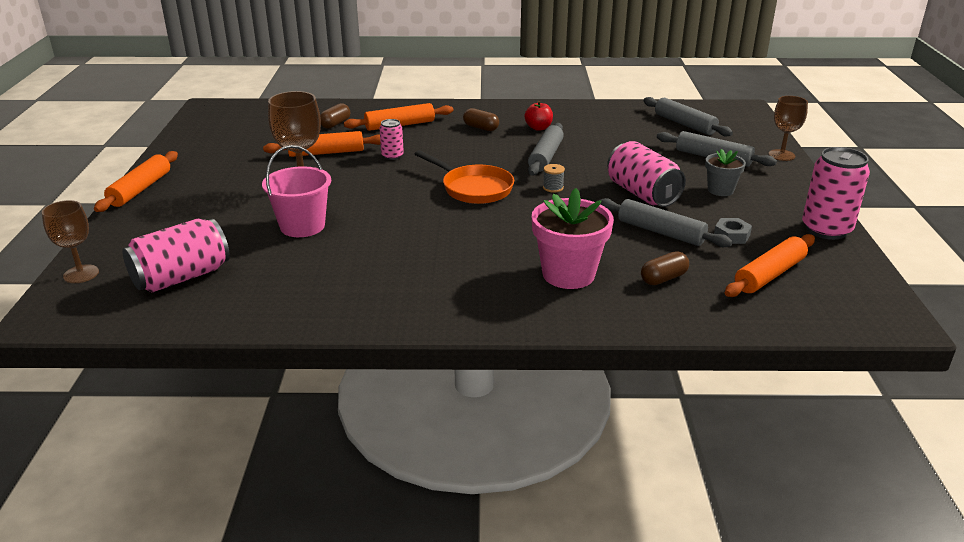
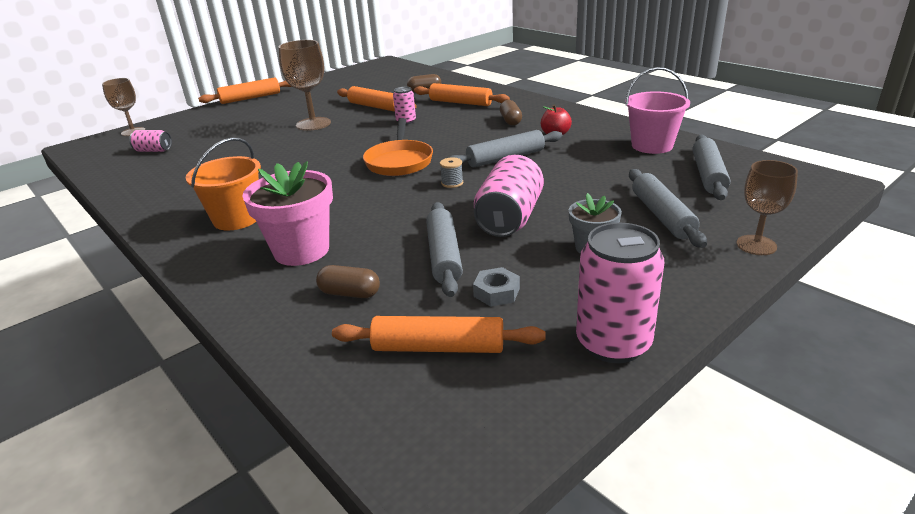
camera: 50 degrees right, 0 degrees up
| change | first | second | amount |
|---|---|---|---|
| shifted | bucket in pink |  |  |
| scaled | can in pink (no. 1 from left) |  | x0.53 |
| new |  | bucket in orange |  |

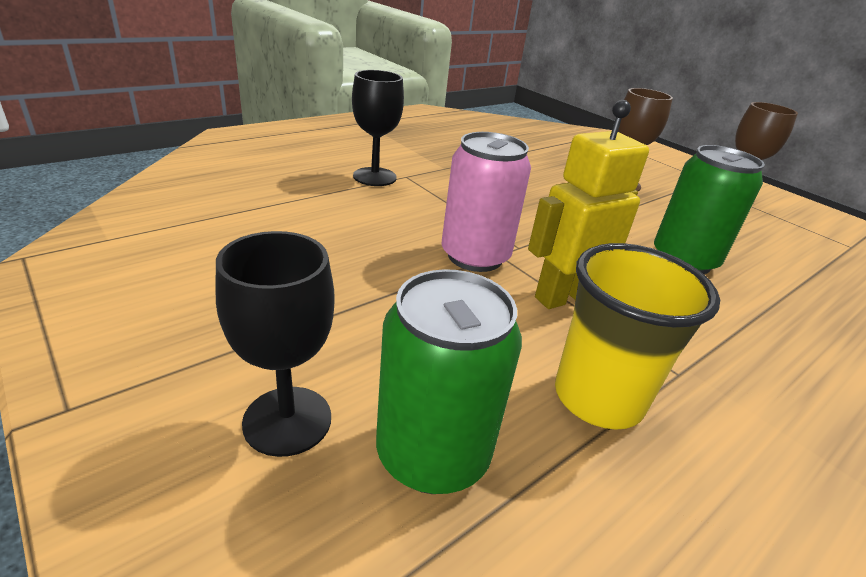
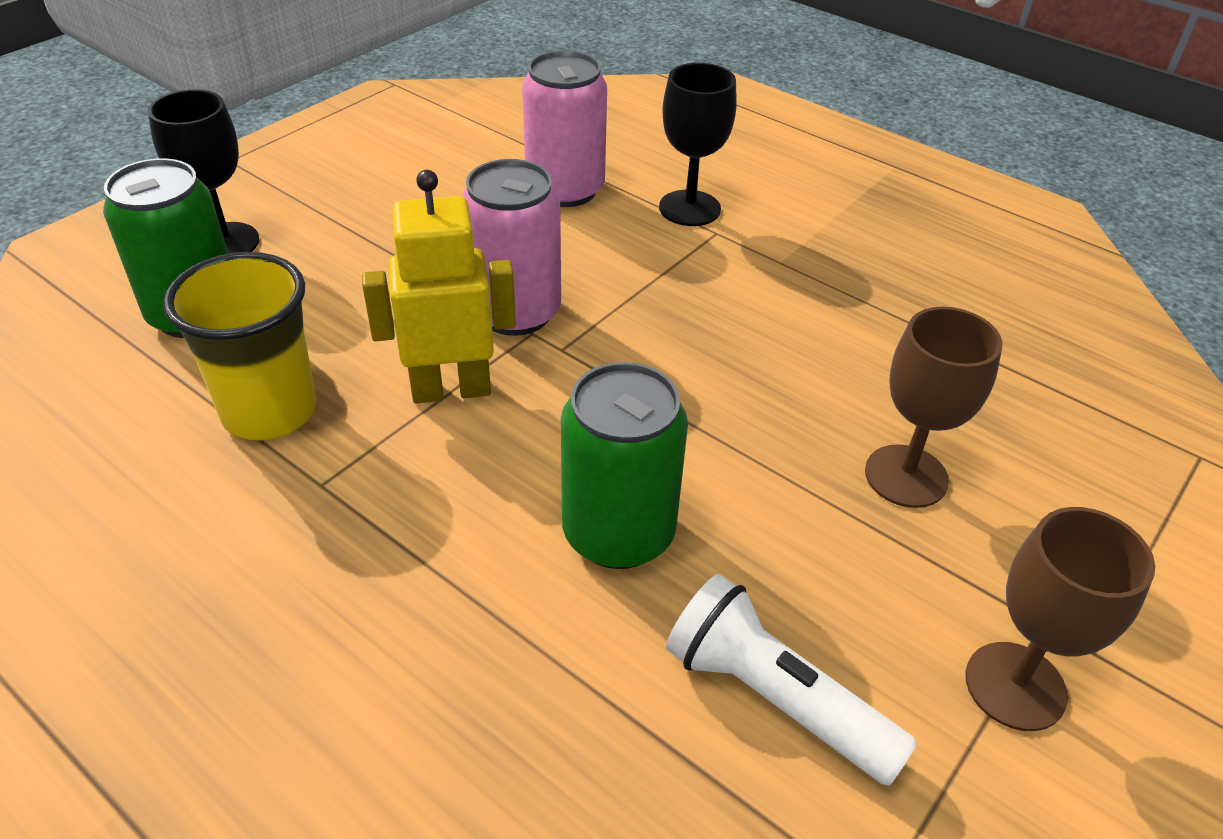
camera: 80 degrees right, 10 degrees up
| change | first | second | amount |
|---|---|---|---|
| rotated | robot in yellow |  | 60 degrees counterclockwise |
| new |  | can in pink (no. 2 from left) |  |
| new |  | flashlight in white |  |

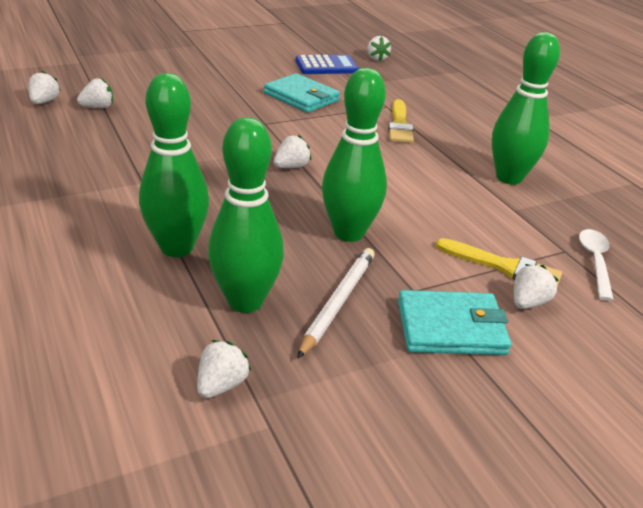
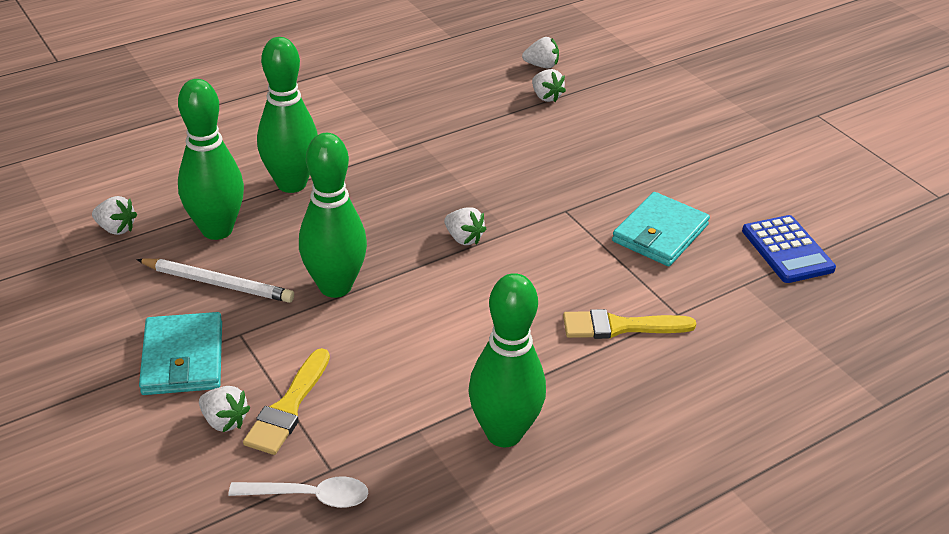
camera: 85 degrees right, 5 degrees up
| change | first | second | amount |
|---|---|---|---|
| gone | strawberry in white (no. 5 from left) |  |  |

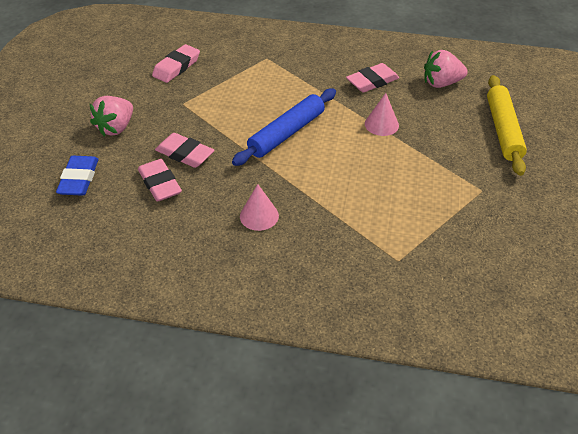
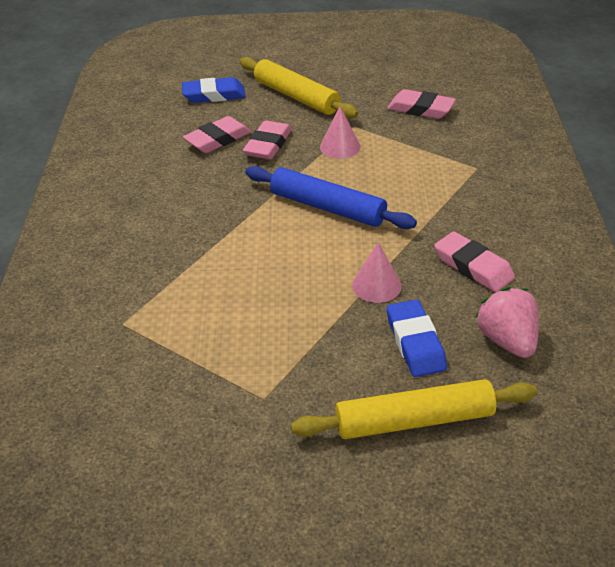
camera: 80 degrees right, 5 degrees down
| change | first | second | amount |
|---|---|---|---|
| swapped | strawberry in pink (no. 1 from left) | rolling pin in yellow (no. 1 from left) |  |
| shifted | cone in pink (no. 1 from left) |  |  |
| new |  | eraser in blue (no. 2 from left) |  |

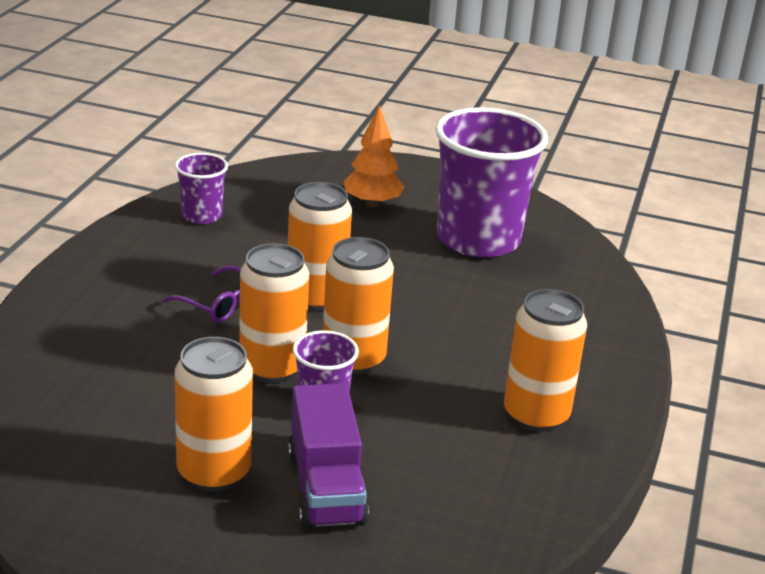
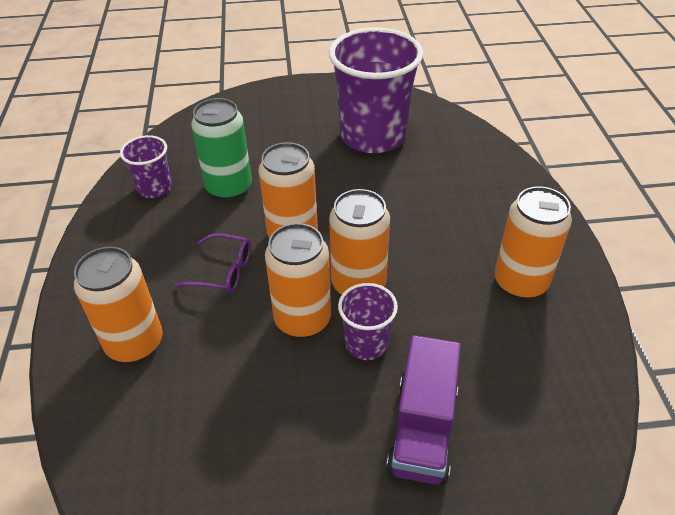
camera: 20 degrees left, 15 degrees up
| change | first | second | amount |
|---|---|---|---|
| gone | tree in orange |  |  |
| shifted | can in orange (no. 1 from left) |  |  |
| rotated | truck in purple |  | 45 degrees clockwise |
| new |  | can in green |  |

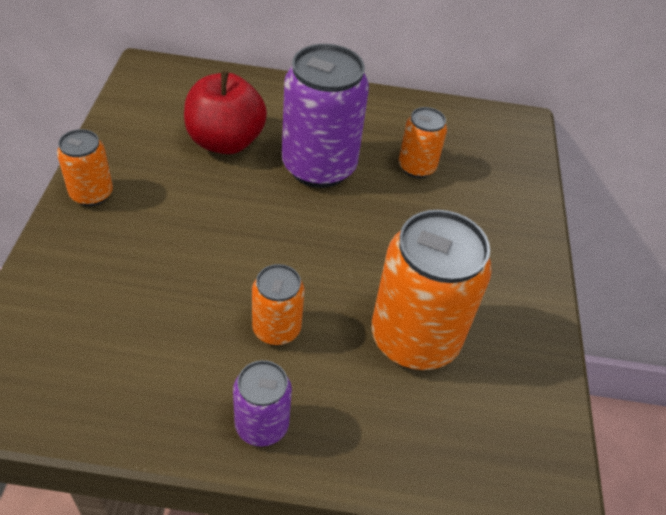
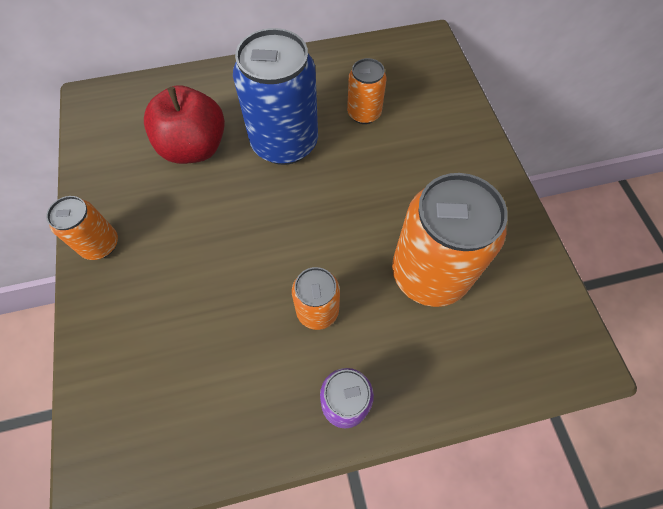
camera: 15 degrees left, 15 degrees up
| change | first | second | amount |
|---|---|---|---|
| repainted | can in purple (no. 2 from left) | can in blue |  |

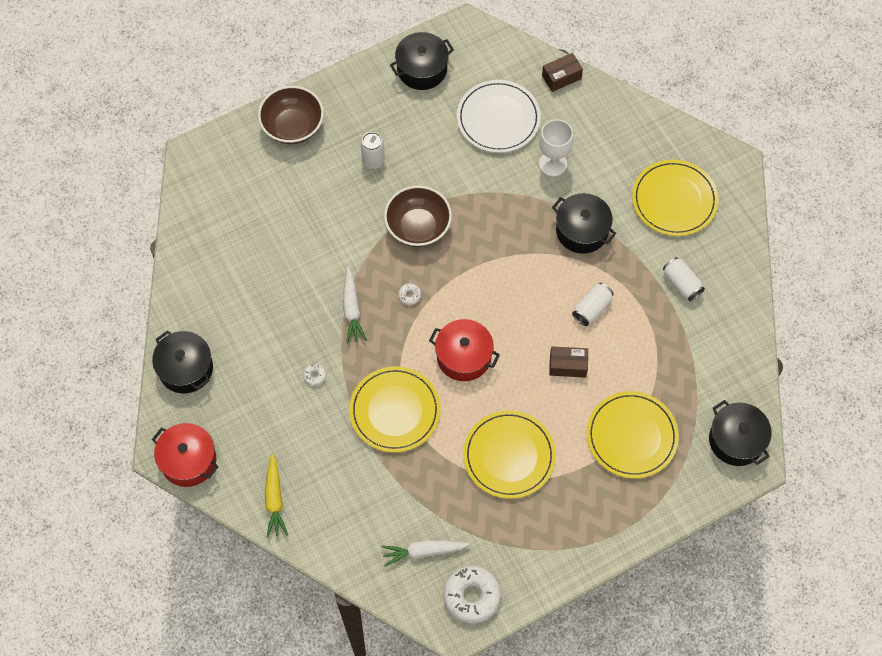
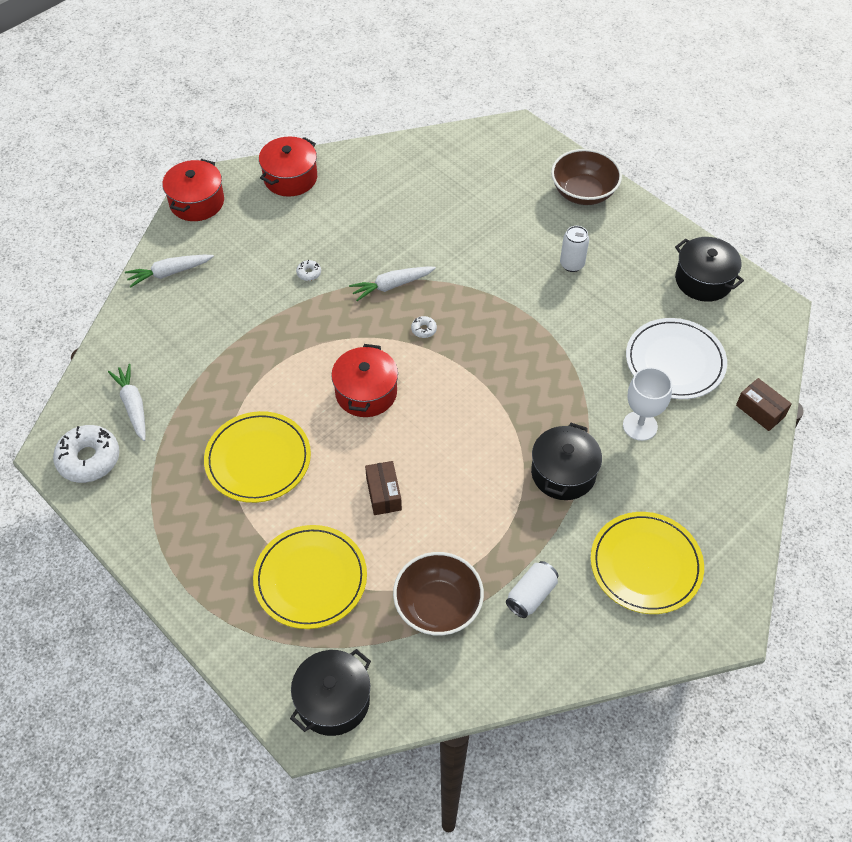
camera: 75 degrees right, 10 degrees down
| change | first | second | amount |
|---|---|---|---|
| shifted | bowl in brown (no. 2 from left in the first image) | bowl in brown (no. 1 from left) |  |
| gone | can in white (no. 2 from left) |  |  |
| repainted | pot in black (no. 1 from left) | pot in red (no. 2 from left) |  |
| gone | plate in yellow (no. 1 from left) |  |  |
| repainted | carrot in yellow | carrot in white (no. 2 from left) |  |

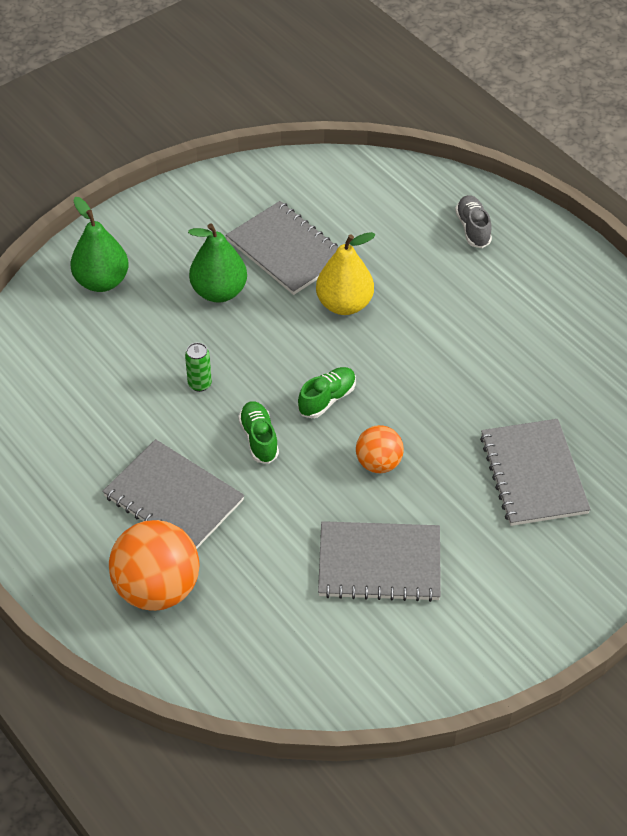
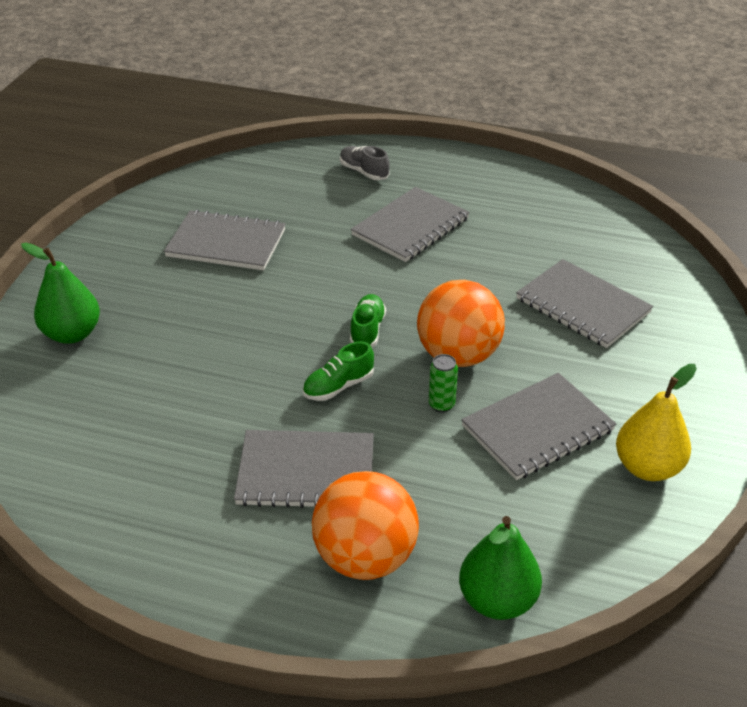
camera: 35 degrees left, 10 degrees down
| change | first | second | amount |
|---|---|---|---|
| shifted | pear in green (no. 2 from left) |  |  |
| shifted | pear in yellow |  |  |
| shifted | can in green |  |  |
| rotated | shoe in green (no. 1 from left) |  | 75 degrees counterclockwise |
| scaled | ball in orange (no. 2 from left) |  | x1.76 |
| new |  | notebook in grey (no. 3 from left) |  |

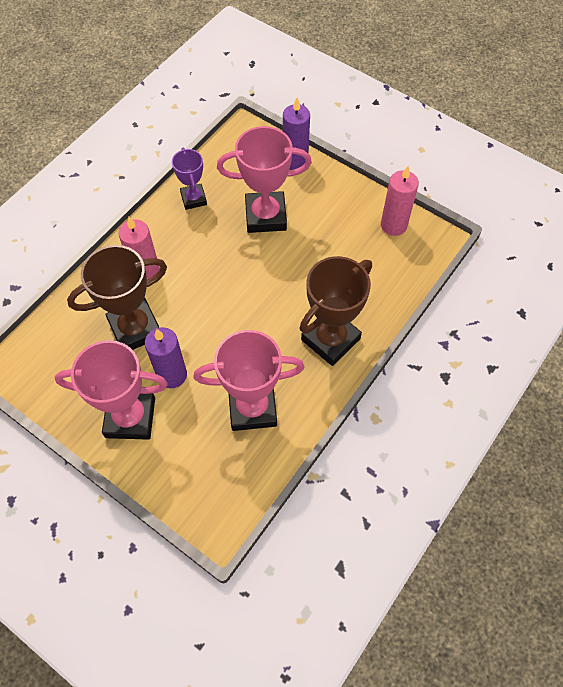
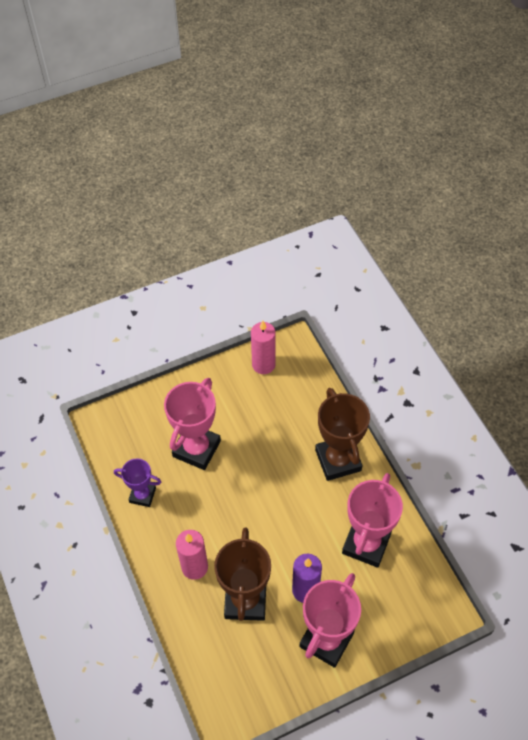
camera: 60 degrees left, 5 degrees down
| change | first | second | amount |
|---|---|---|---|
| gone | candle in purple (no. 2 from left) |  |  |

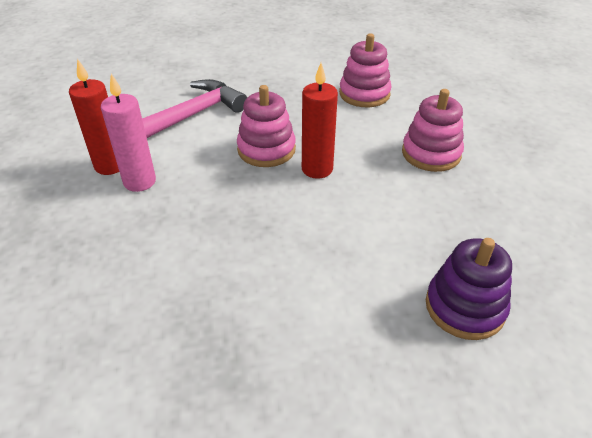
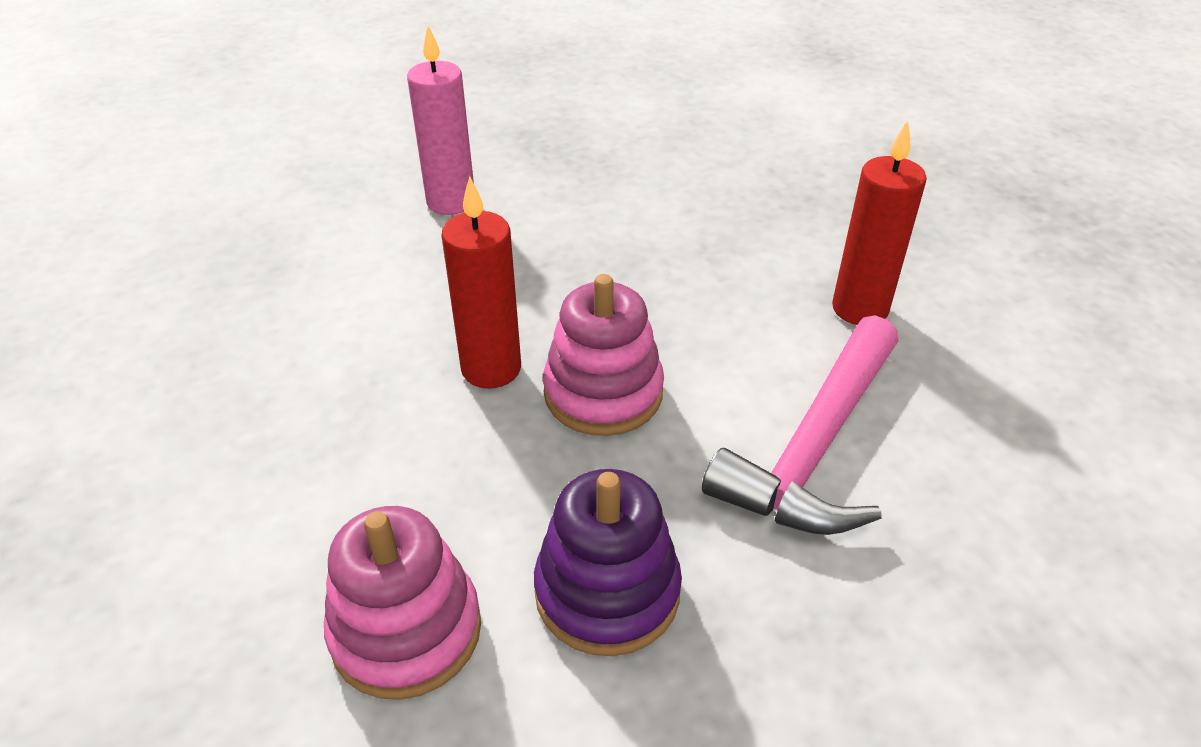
camera: 165 degrees right, 0 degrees up
| change | first | second | amount |
|---|---|---|---|
| shifted | candle in pink |  |  |
| gone | stacking toy in pink (no. 3 from left) |  |  |
| shifted | stacking toy in purple |  |  |

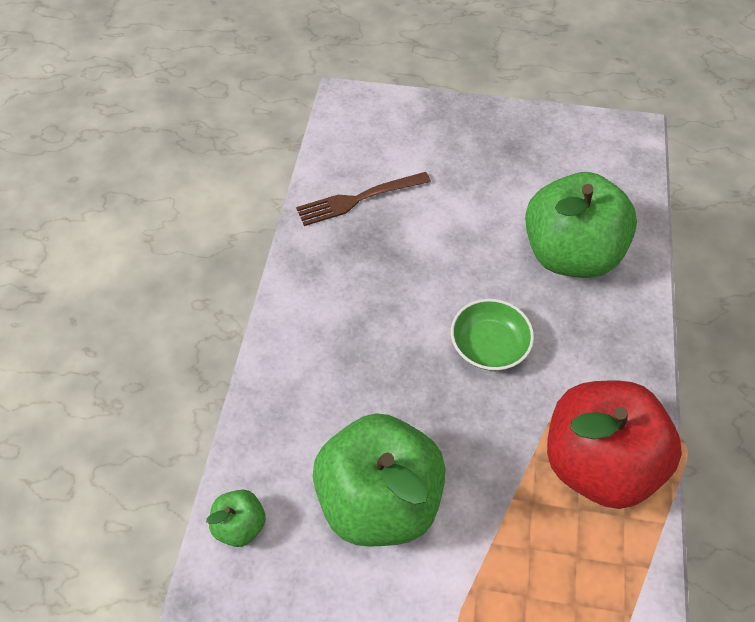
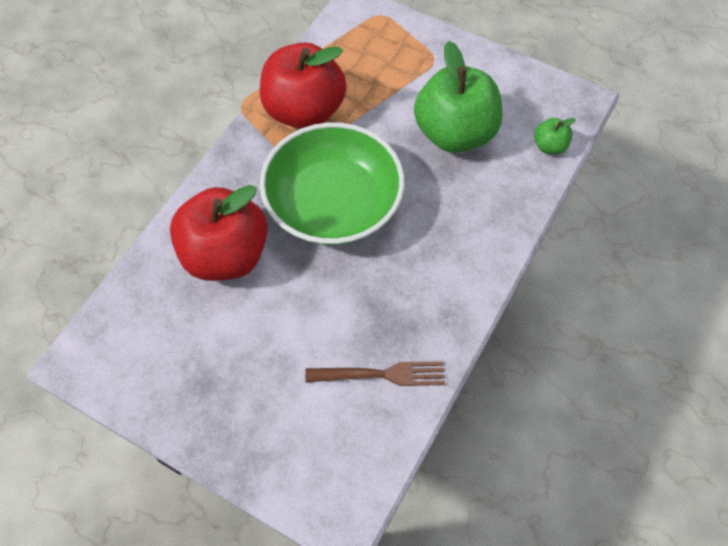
camera: 160 degrees left, 5 degrees up
| change | first | second | amount |
|---|---|---|---|
| repainted | apple in green (no. 3 from left) | apple in red (no. 1 from left) |  |
| scaled | bowl in green |  | x2.14 |

